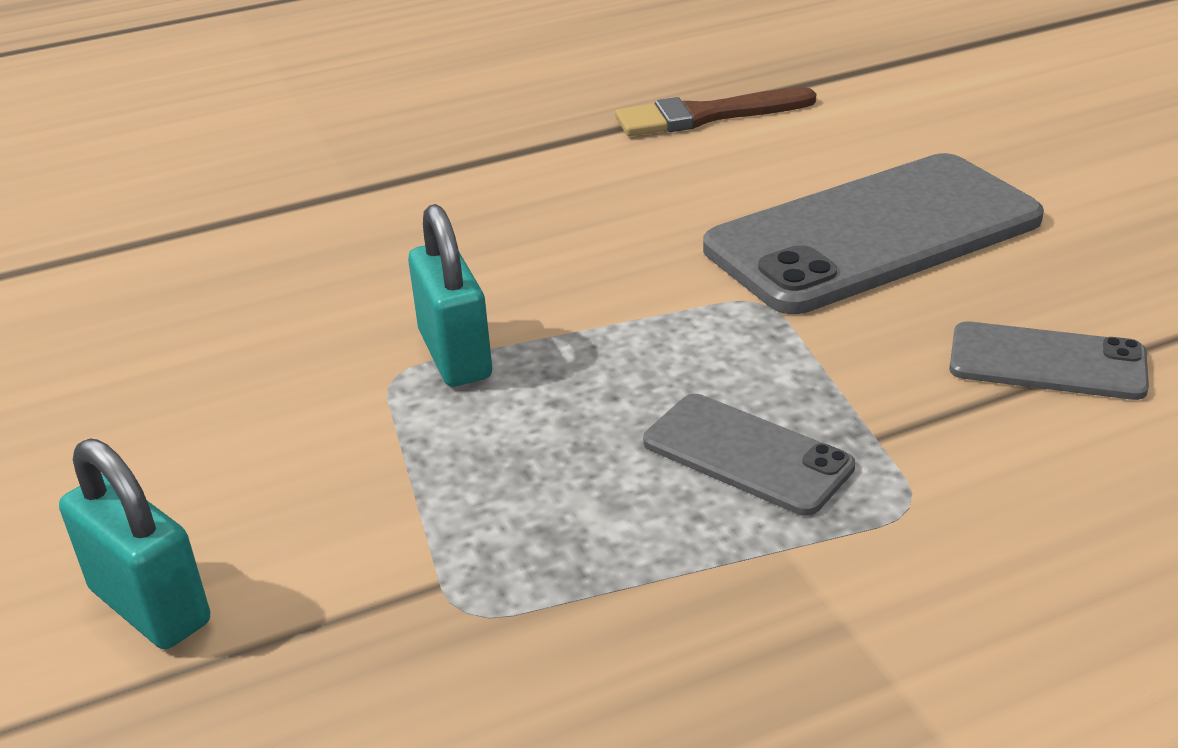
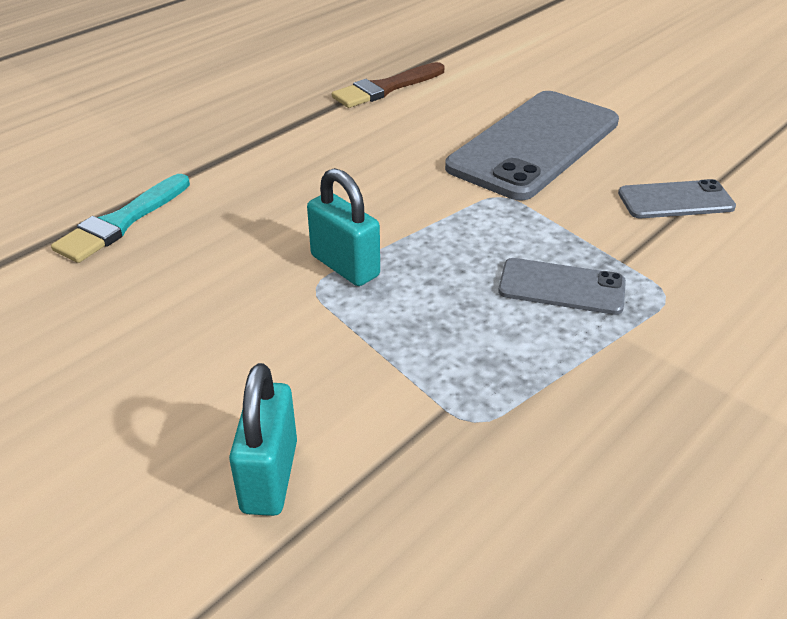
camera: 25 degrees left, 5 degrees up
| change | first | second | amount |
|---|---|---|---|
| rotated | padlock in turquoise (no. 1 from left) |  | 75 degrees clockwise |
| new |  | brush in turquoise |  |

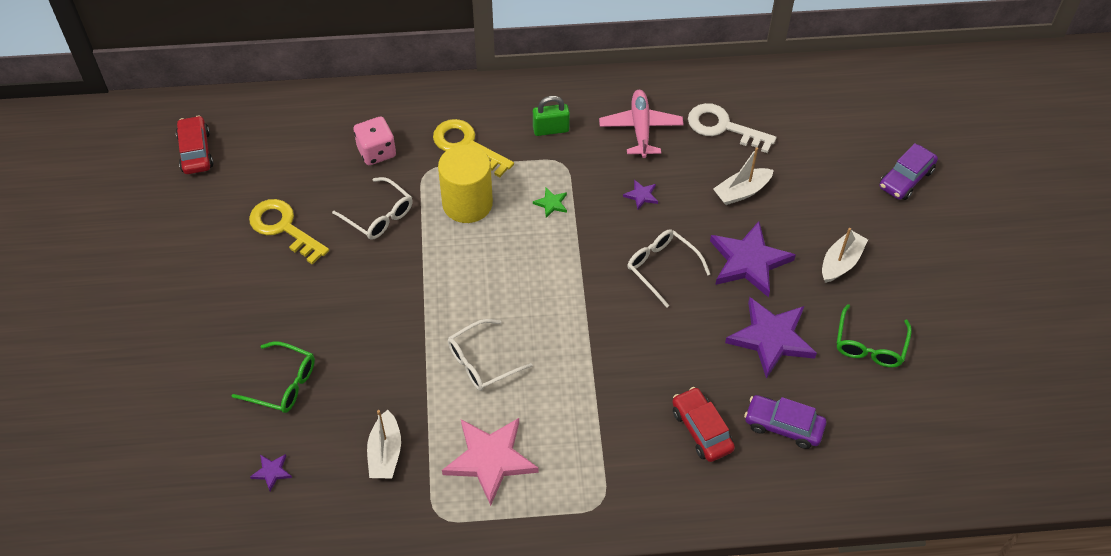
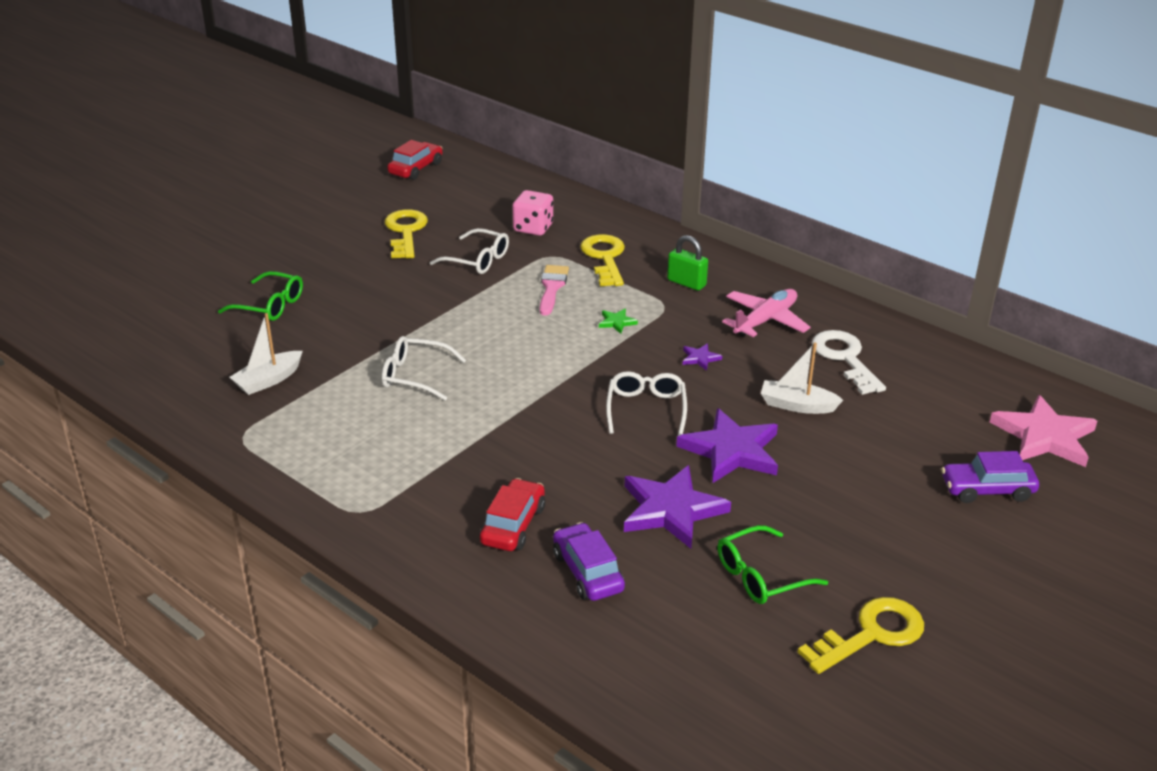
camera: 45 degrees right, 20 degrees down
| change | first | second | amount |
|---|---|---|---|
| swapped | cylinder in yellow | brush in pink |  |
| rotated | glasses in white (no. 1 from left in the first image) | glasses in white (no. 2 from left) | 60 degrees counterclockwise |
| gone | boat in white (no. 3 from left) |  |  |
| rotated | glasses in green (no. 1 from left) |  | 45 degrees counterclockwise |
| shifted | star in pink |  |  |
| gone | star in purple (no. 1 from left) |  |  |
| new |  | key in yellow (no. 3 from left) |  |

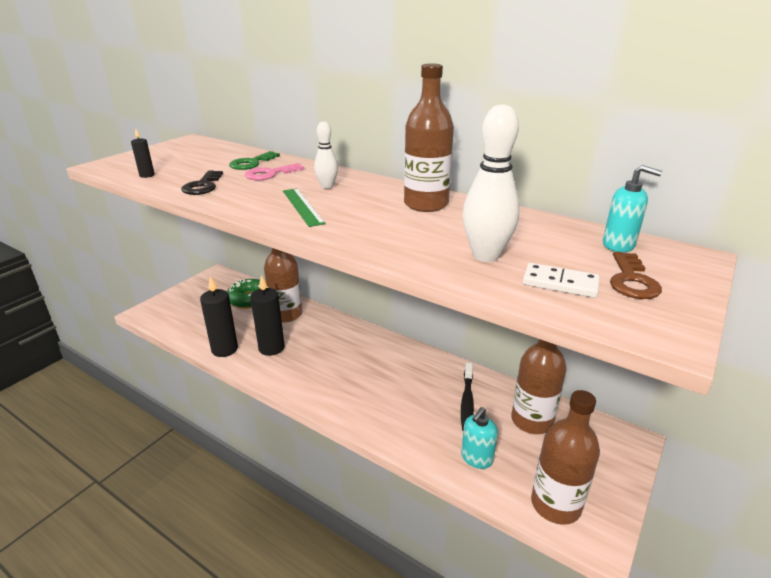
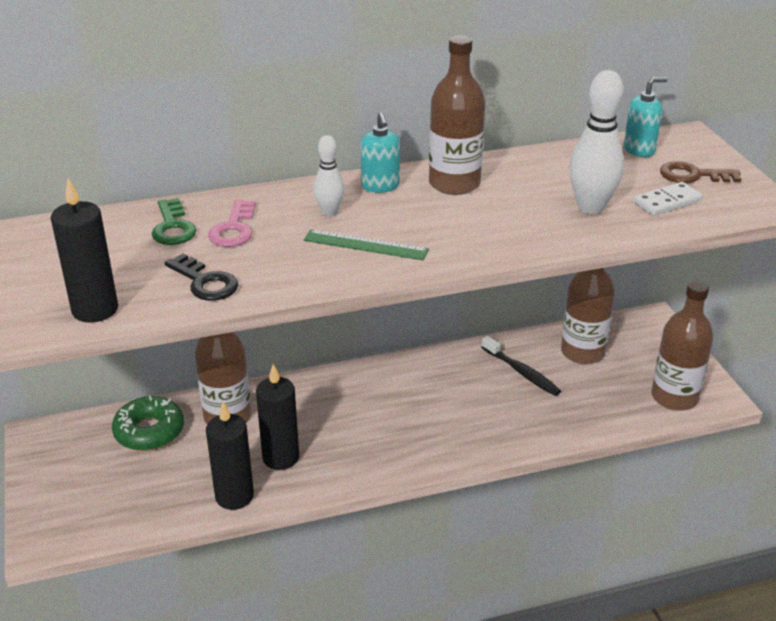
camera: 50 degrees left, 5 degrees up
| change | first | second | amount |
|---|---|---|---|
| scaled | candle in black (no. 1 from left) |  | x2.02 |
| rotated | key in brown |  | 135 degrees clockwise |
| shifted | soap dispenser in turquoise (no. 1 from left) |  |  |

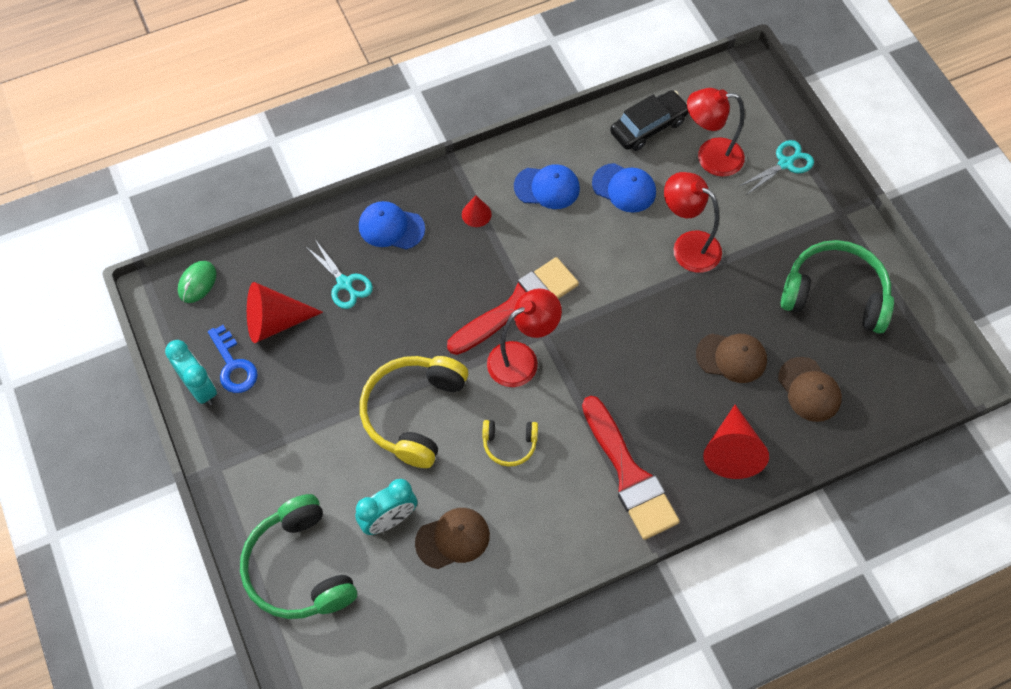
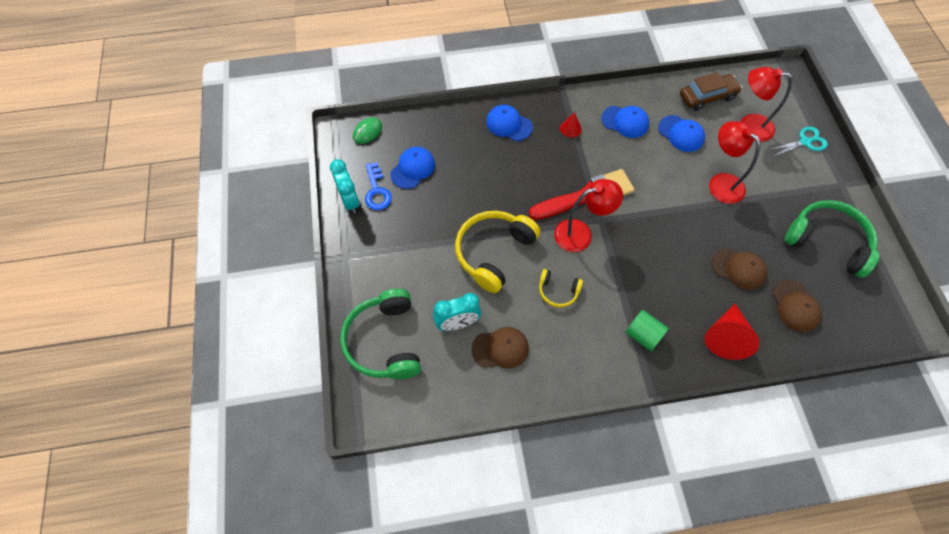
camera: 15 degrees right, 0 degrees up
| change | first | second | amount |
|---|---|---|---|
| repainted | car in black | car in brown |  |
| gone | scissors in turquoise (no. 1 from left) |  |  |
| swapped | cone in red (no. 1 from left) | cap in blue (no. 1 from left) |  |
| swapped | brush in red (no. 2 from left) | cylinder in green |  |

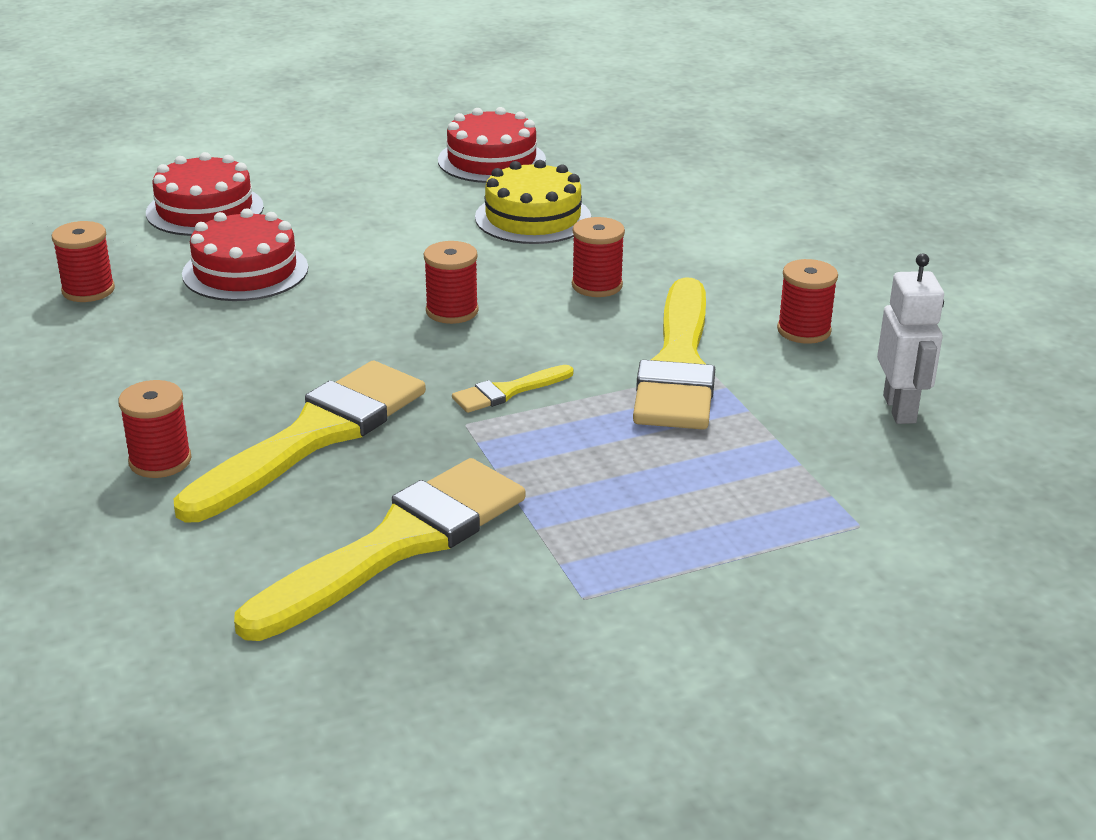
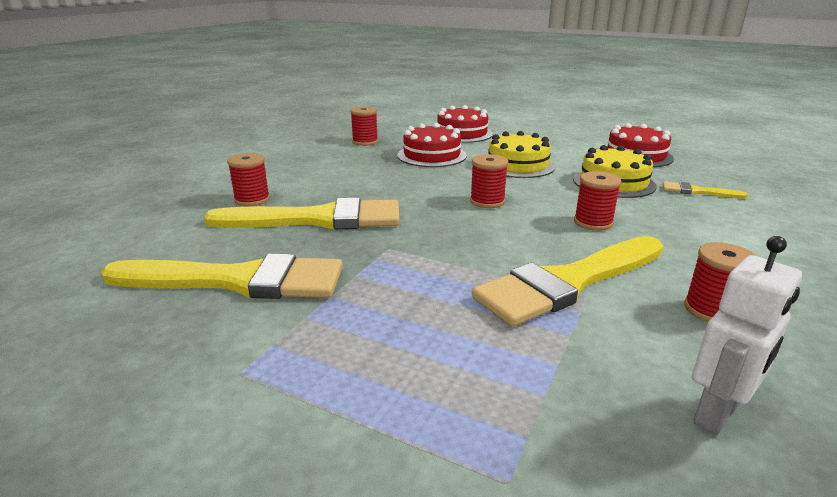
camera: 50 degrees right, 5 degrees down
| change | first | second | amount |
|---|---|---|---|
| shifted | brush in yellow (no. 3 from left in the first image) | brush in yellow (no. 4 from left) |  |
| new |  | cake in yellow (no. 1 from left) |  |

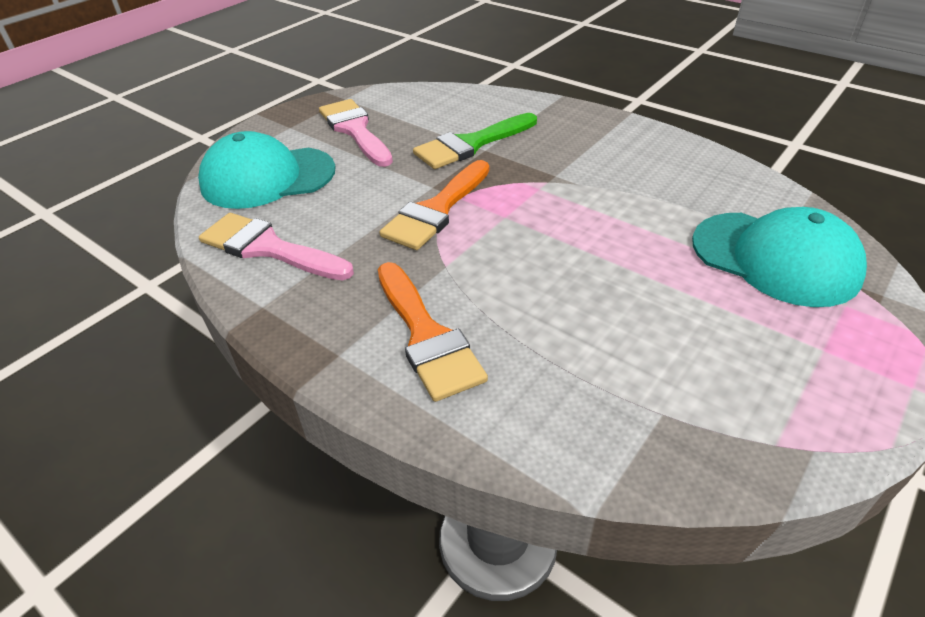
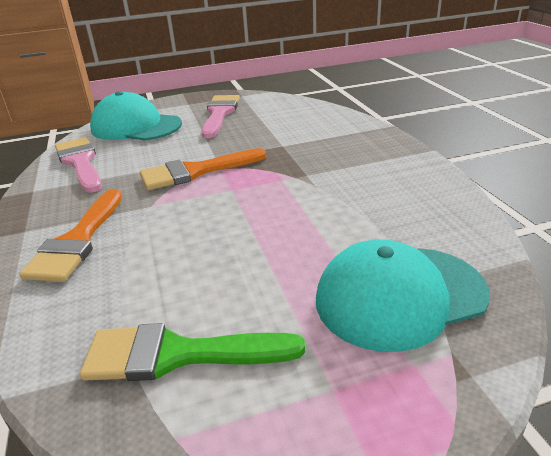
camera: 35 degrees right, 10 degrees down
| change | first | second | amount |
|---|---|---|---|
| shifted | brush in green |  |  |
| rotated | cap in turquoise (no. 2 from left) |  | 90 degrees clockwise |

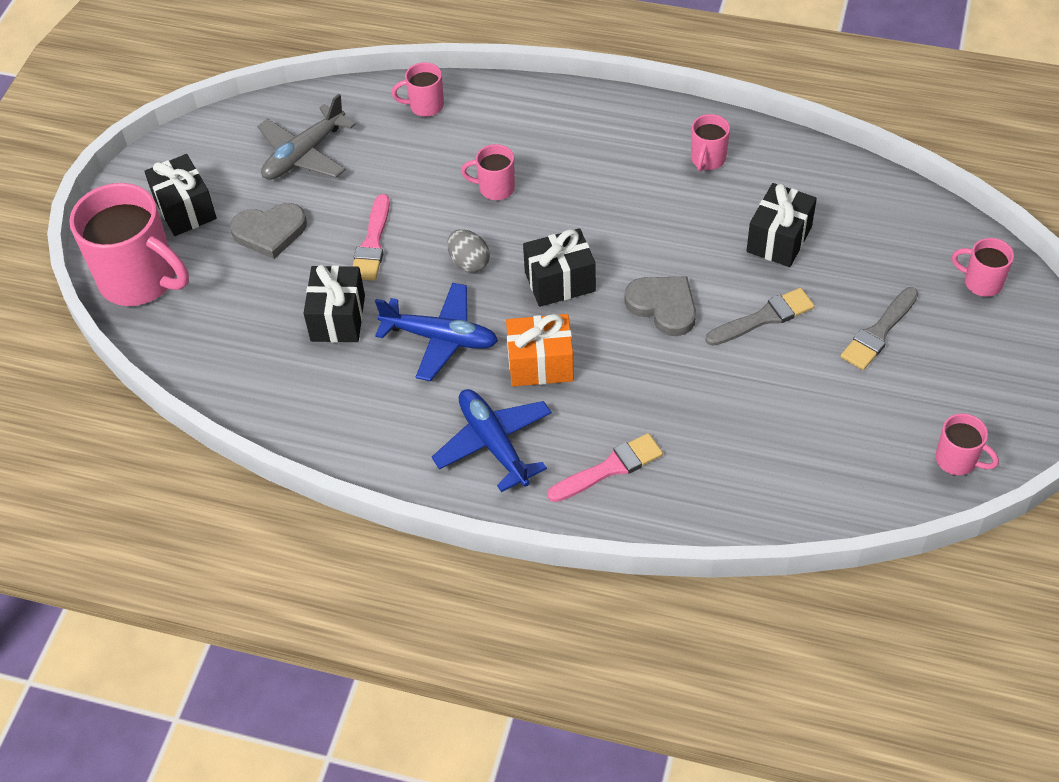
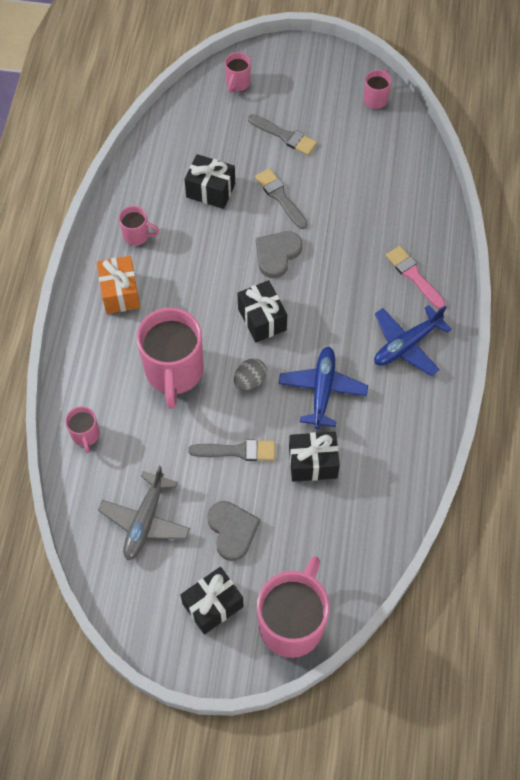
camera: 100 degrees left, 10 degrees up
| change | first | second | amount |
|---|---|---|---|
| rotated | plane in grey |  | 75 degrees clockwise |
| scaled | mug in pink (no. 3 from left) |  | x2.12 |
| repainted | brush in pink (no. 1 from left) | brush in grey (no. 1 from left) |  |
| shifted | gift in orange |  |  |

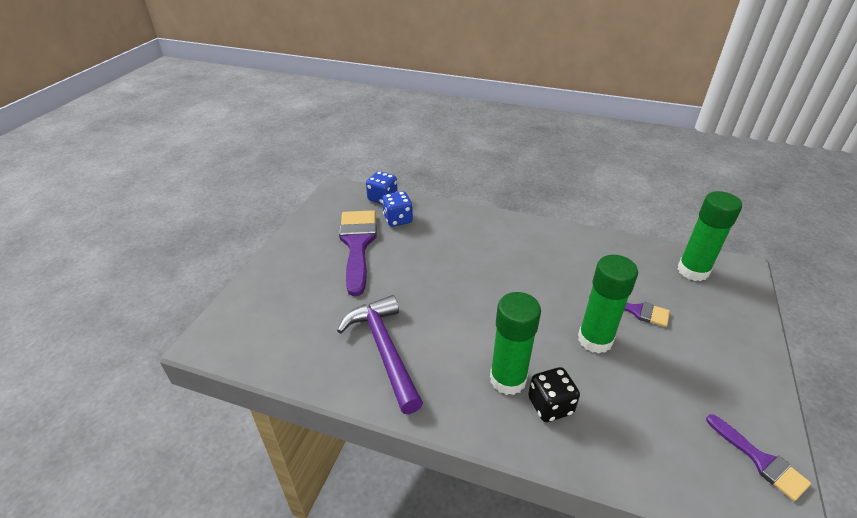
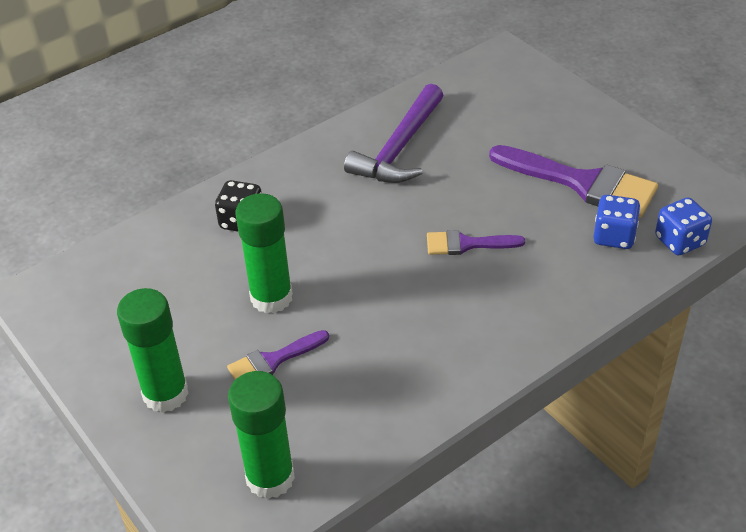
camera: 125 degrees right, 5 degrees up
| change | first | second | amount |
|---|---|---|---|
| shifted | glue stick in green (no. 1 from left) |  |  |
| rotated | hammer in purple |  | 105 degrees clockwise |
| shifted | brush in purple (no. 3 from left in the first image) | brush in purple (no. 2 from left) |  |

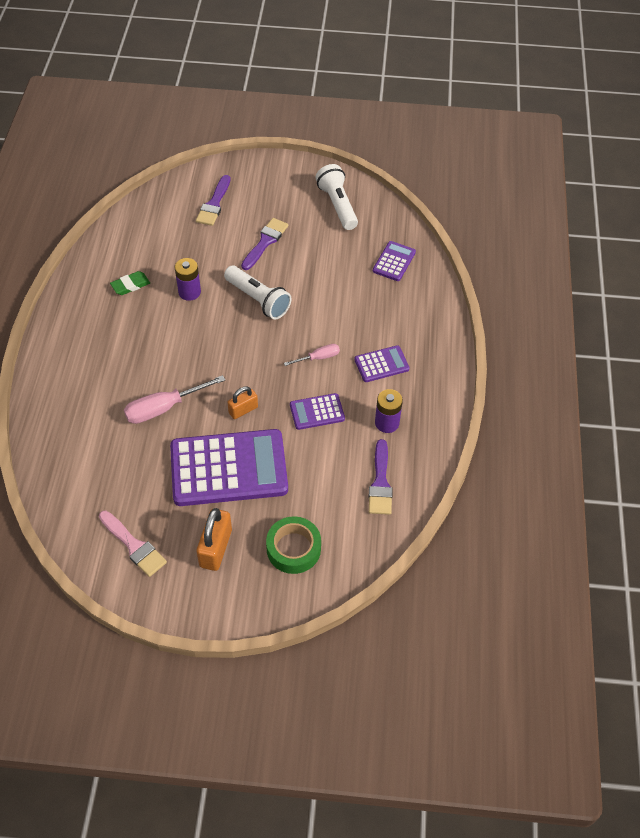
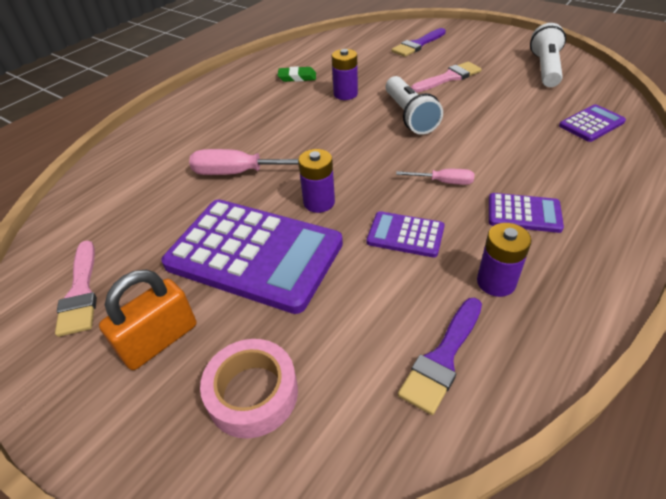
camera: 35 degrees right, 10 degrees down
| change | first | second | amount |
|---|---|---|---|
| repainted | brush in purple (no. 2 from left) | brush in pink (no. 2 from left) |  |
| swapped | padlock in orange (no. 2 from left) | battery in purple (no. 1 from left) |  |
| repainted | tape in green | tape in pink |  |

